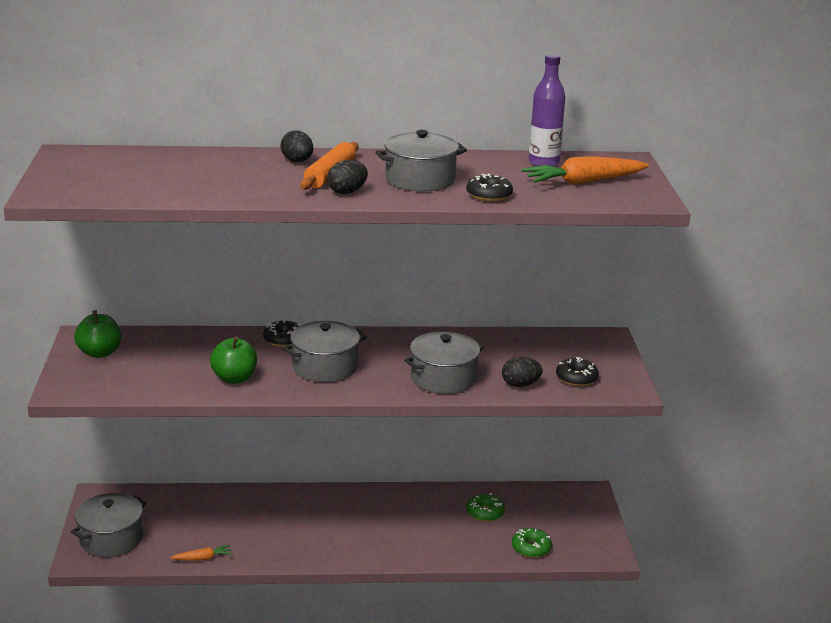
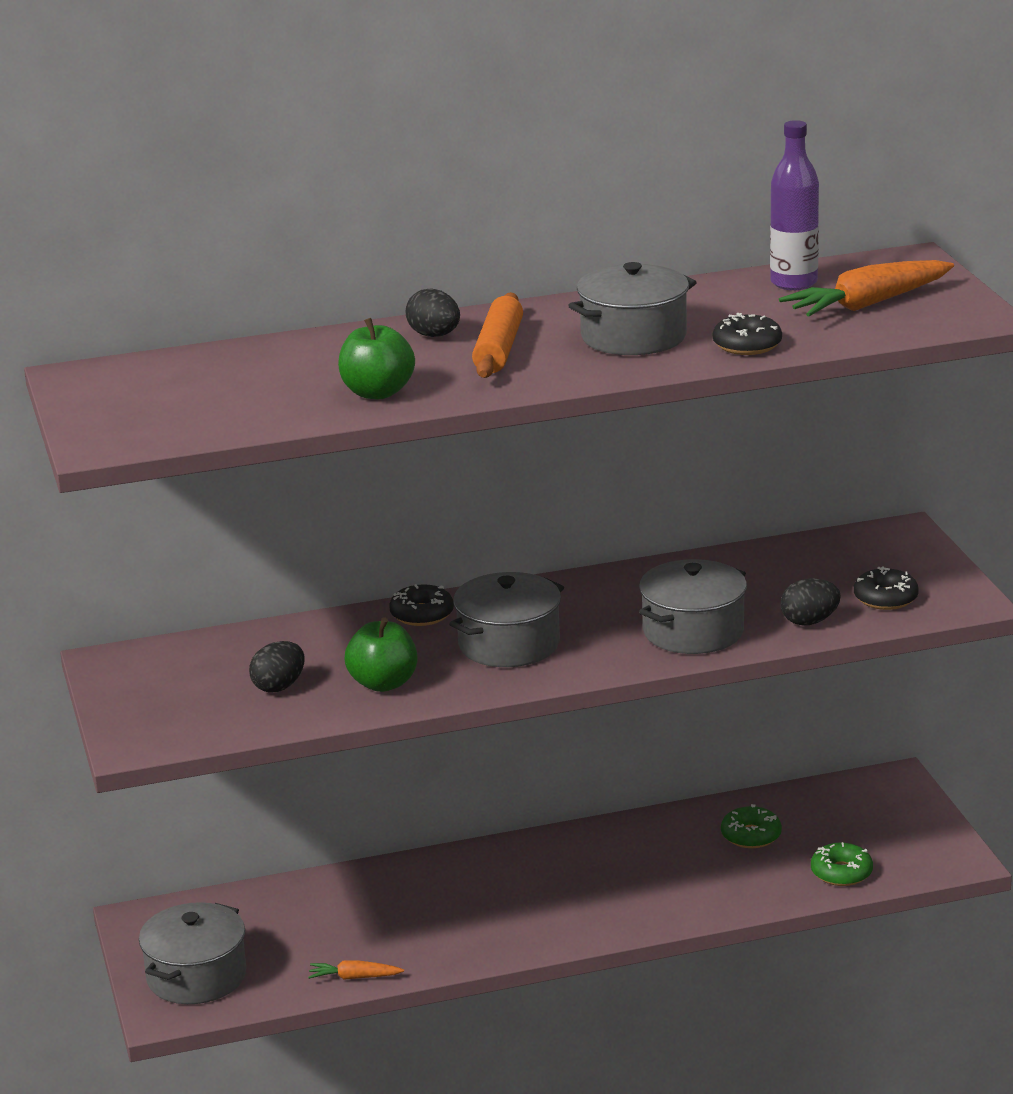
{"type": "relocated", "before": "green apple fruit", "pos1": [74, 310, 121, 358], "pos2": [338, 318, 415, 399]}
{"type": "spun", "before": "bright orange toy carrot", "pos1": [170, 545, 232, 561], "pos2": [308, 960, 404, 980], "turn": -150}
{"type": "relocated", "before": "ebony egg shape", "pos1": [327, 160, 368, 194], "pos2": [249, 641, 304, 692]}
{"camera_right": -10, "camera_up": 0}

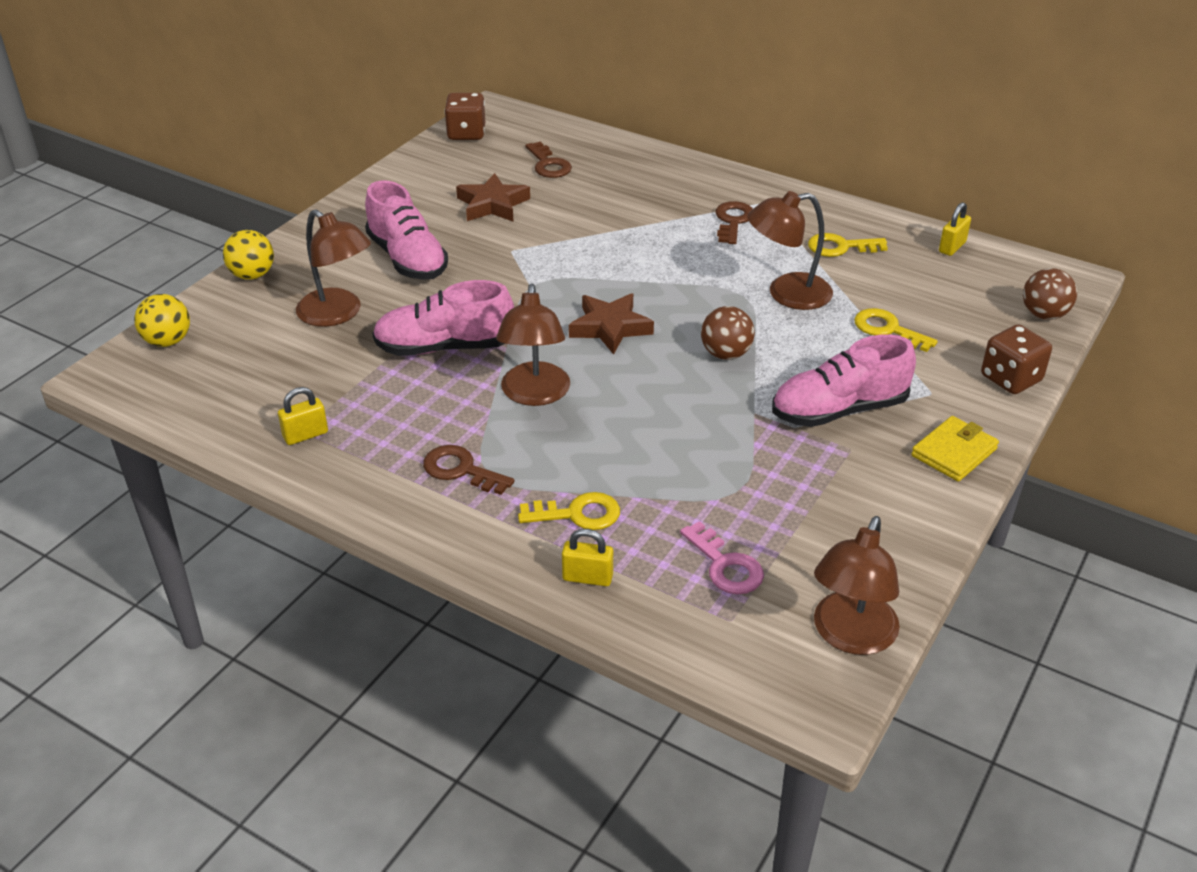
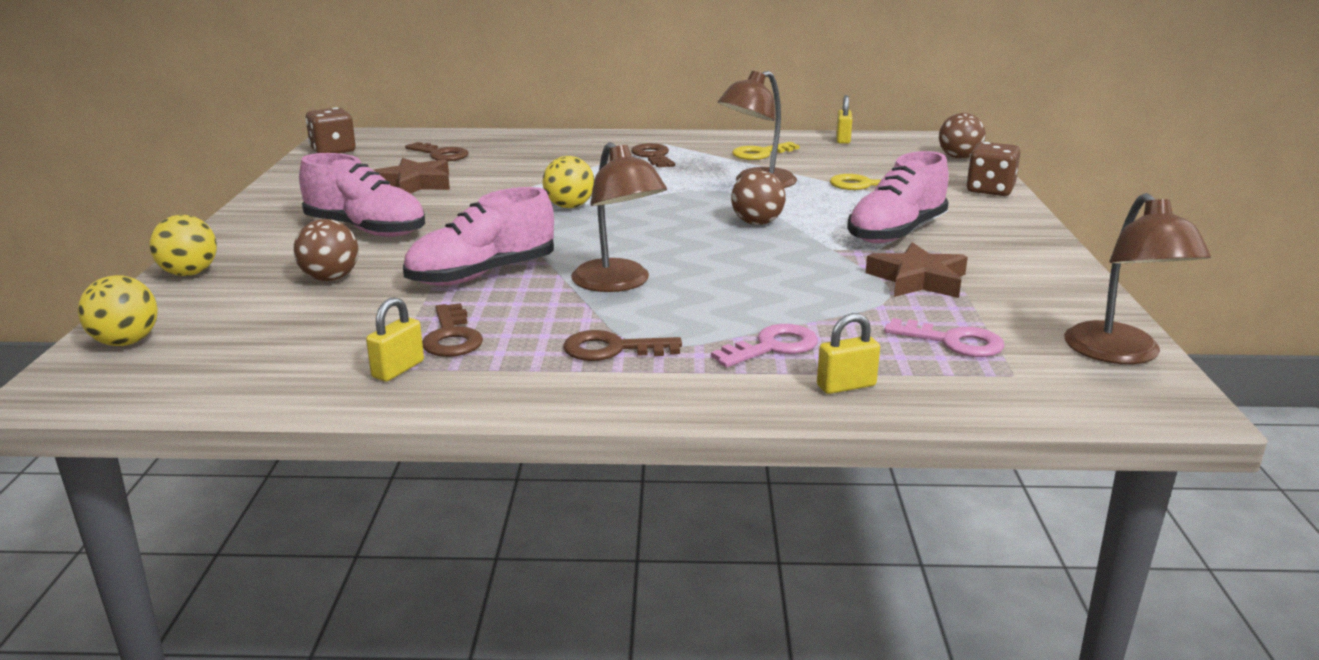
{"type": "exchanged", "before": "dark brown reading lamp", "after": "dark brown sphere", "pos1": [296, 209, 371, 327], "pos2": [294, 219, 359, 281]}
{"type": "colour", "before": "yellow key", "after": "pink key", "pos1": [518, 492, 620, 530], "pos2": [711, 324, 818, 368]}
{"type": "relocated", "before": "dark brown star shape", "pos1": [569, 293, 654, 355], "pos2": [866, 242, 968, 298]}
{"type": "missing", "before": "yellow billfold", "pos1": [911, 416, 999, 482]}
{"type": "appeared", "after": "dark brown key", "pos2": [422, 303, 483, 357]}
{"type": "appeared", "after": "yellow sphere", "pos2": [542, 156, 594, 208]}
{"camera_right": -30, "camera_up": -15}

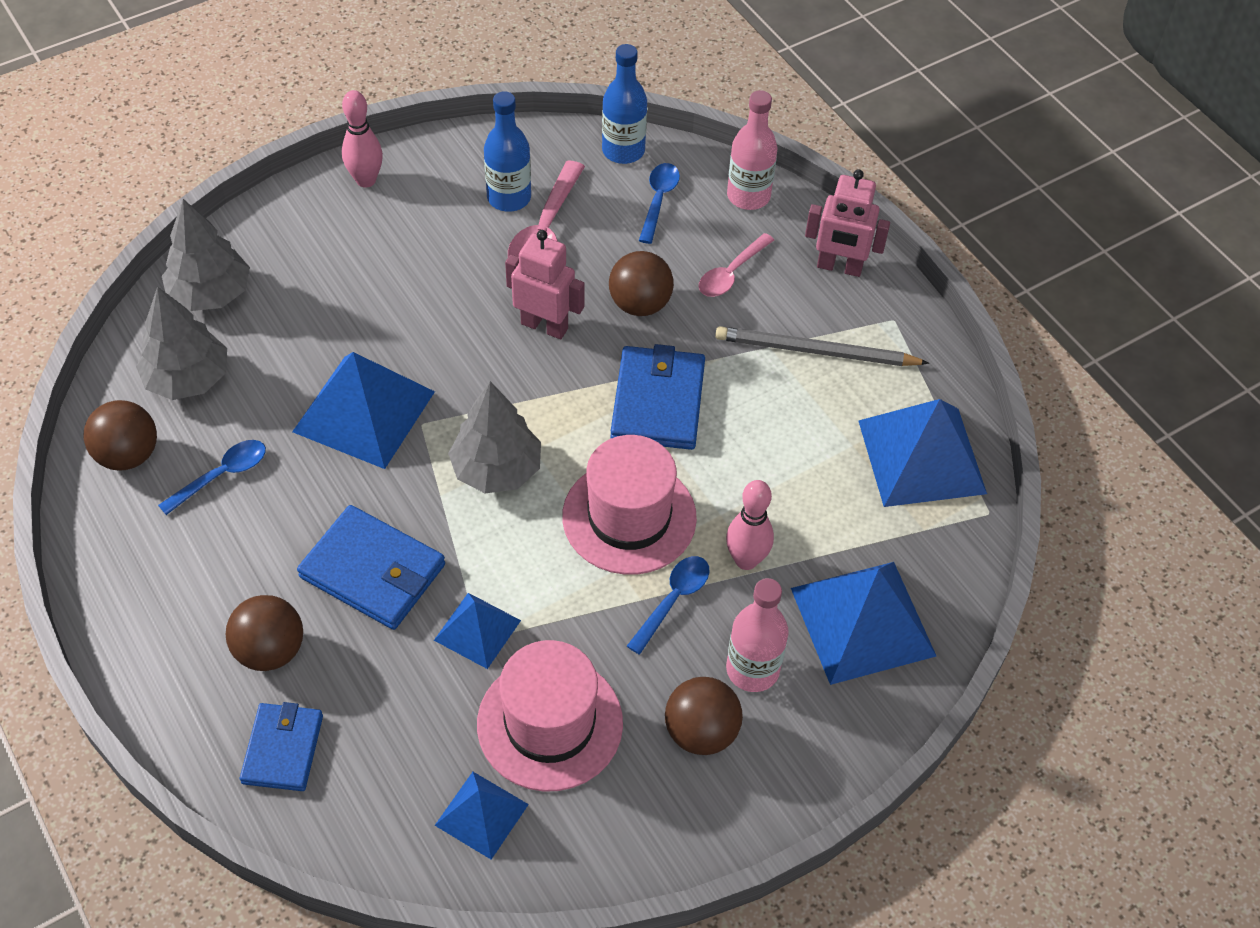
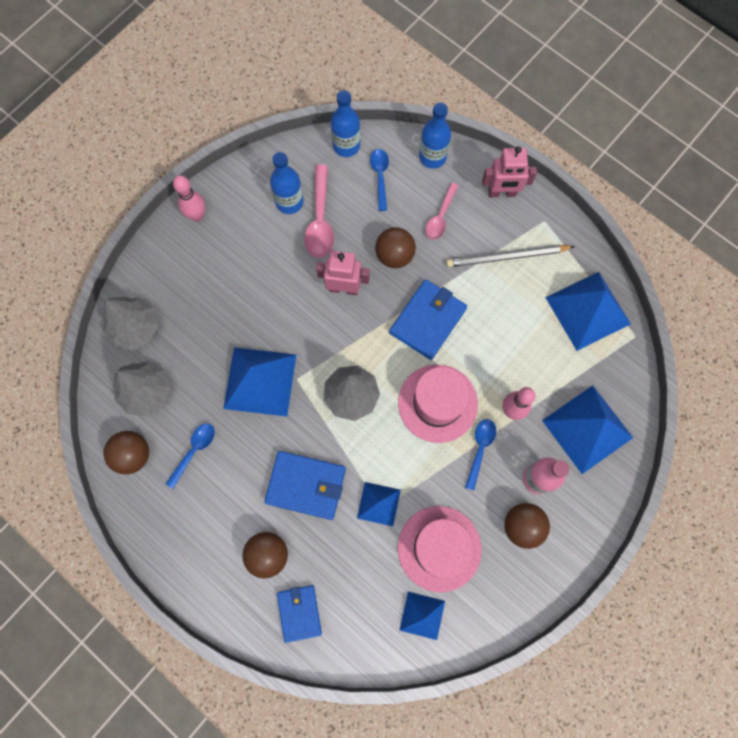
{"type": "spun", "before": "blue billfold", "pos1": [610, 344, 705, 450], "pos2": [389, 280, 467, 360], "turn": 45}
{"type": "colour", "before": "pink drink bottle", "after": "blue drink bottle", "pos1": [727, 90, 777, 210], "pos2": [419, 102, 451, 169]}
{"camera_right": -15, "camera_up": 20}

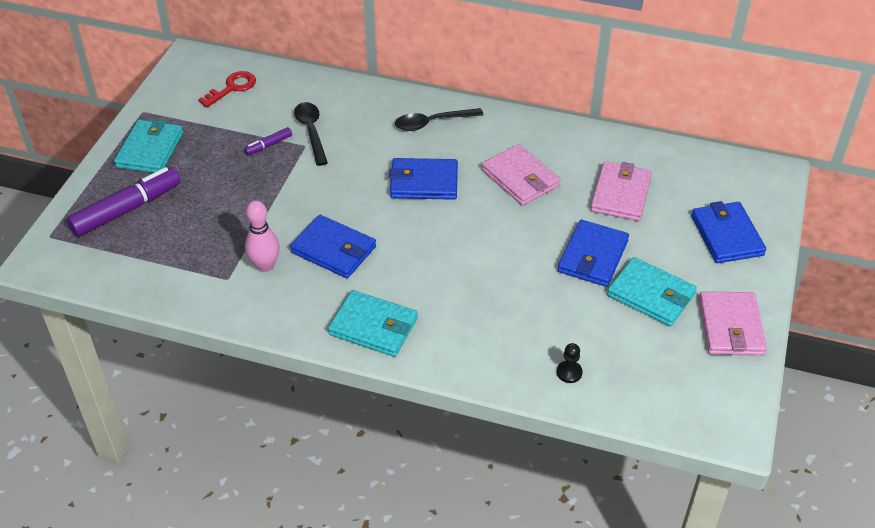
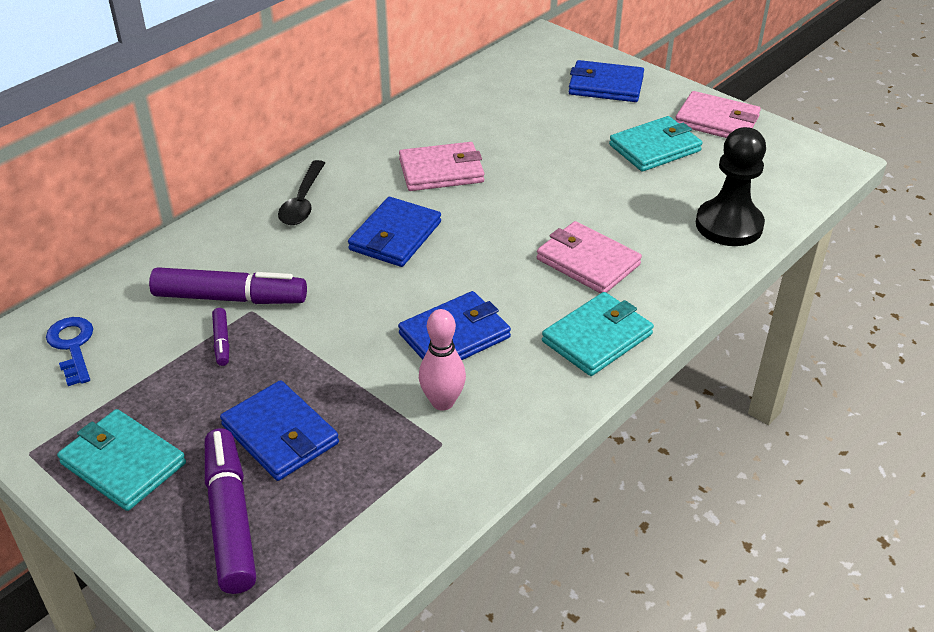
{"type": "colour", "before": "scarlet key", "after": "blue key", "pos1": [198, 71, 256, 108], "pos2": [46, 317, 93, 386]}
{"type": "exchanged", "before": "ebony tablespoon", "after": "violet marker pen", "pos1": [294, 102, 328, 166], "pos2": [149, 267, 307, 304]}
{"type": "relocated", "before": "blue billfold", "pos1": [557, 220, 629, 287], "pos2": [220, 380, 339, 481]}
{"type": "size", "before": "ebony game pawn", "pos1": [557, 343, 582, 383], "pos2": [696, 127, 766, 246], "scale": 2.45}
{"type": "relocated", "before": "pink billfold", "pos1": [590, 162, 652, 221], "pos2": [537, 221, 642, 294]}
{"camera_right": -65, "camera_up": -5}

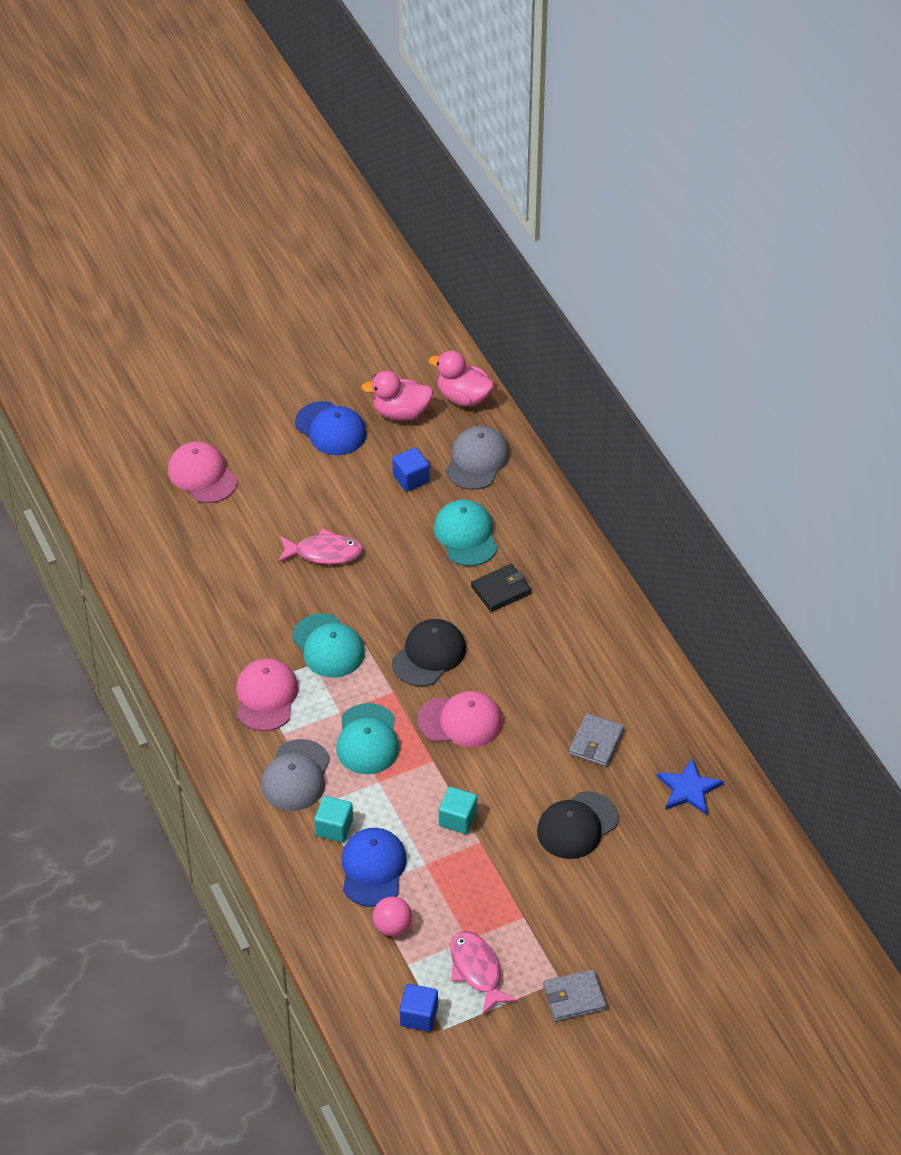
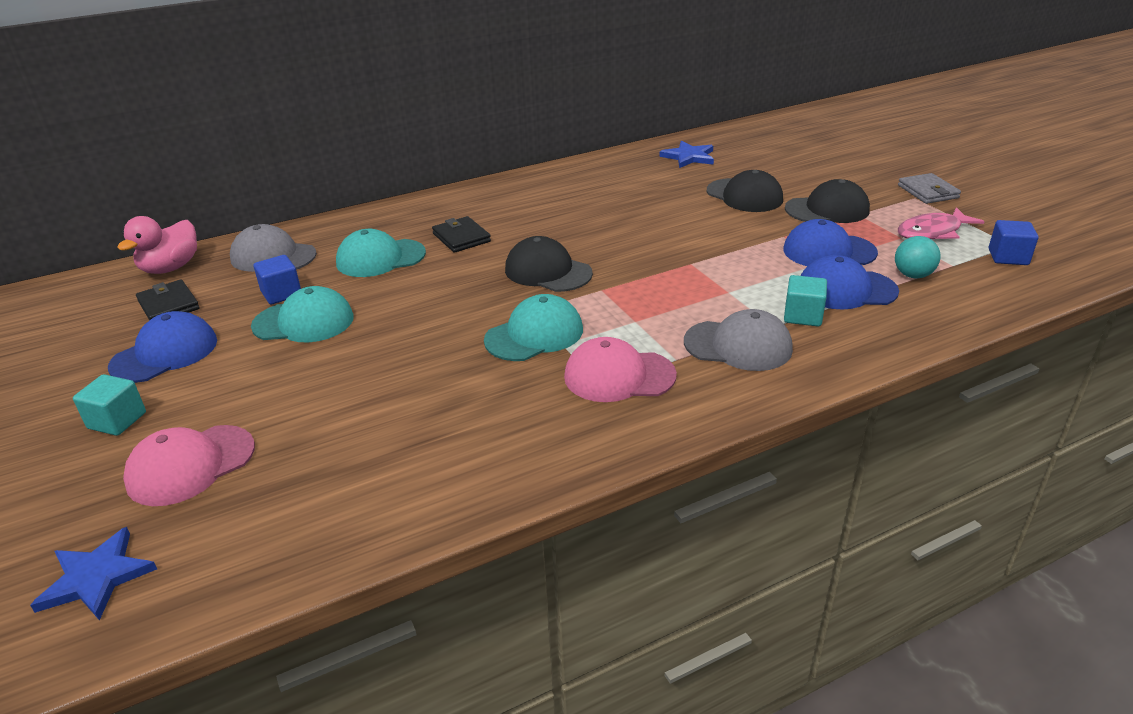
{"type": "missing", "before": "pink fish figure", "pos1": [278, 529, 363, 565]}
{"type": "relocated", "before": "aqua peaked cap", "pos1": [336, 703, 400, 774], "pos2": [251, 286, 354, 342]}
{"type": "exchanged", "before": "pink rubber duck", "after": "ebony billfold", "pos1": [361, 371, 433, 421], "pos2": [136, 280, 200, 320]}
{"type": "colour", "before": "pink sphere", "after": "aqua sphere", "pos1": [373, 897, 412, 936], "pos2": [895, 236, 941, 279]}
{"type": "missing", "before": "pink peaked cap", "pos1": [417, 691, 503, 747]}
{"type": "relocated", "before": "aqua solid cube", "pos1": [439, 787, 477, 834], "pos2": [73, 374, 146, 436]}
{"type": "missing", "before": "gray billfold", "pos1": [569, 713, 624, 767]}
{"type": "appeared", "after": "blue star shape", "pos2": [30, 527, 157, 621]}
{"type": "appeared", "after": "blue peaked cap", "pos2": [783, 219, 878, 266]}
{"type": "appeared", "after": "ebony peaked cap", "pos2": [785, 179, 870, 223]}
{"camera_right": -90, "camera_up": -15}

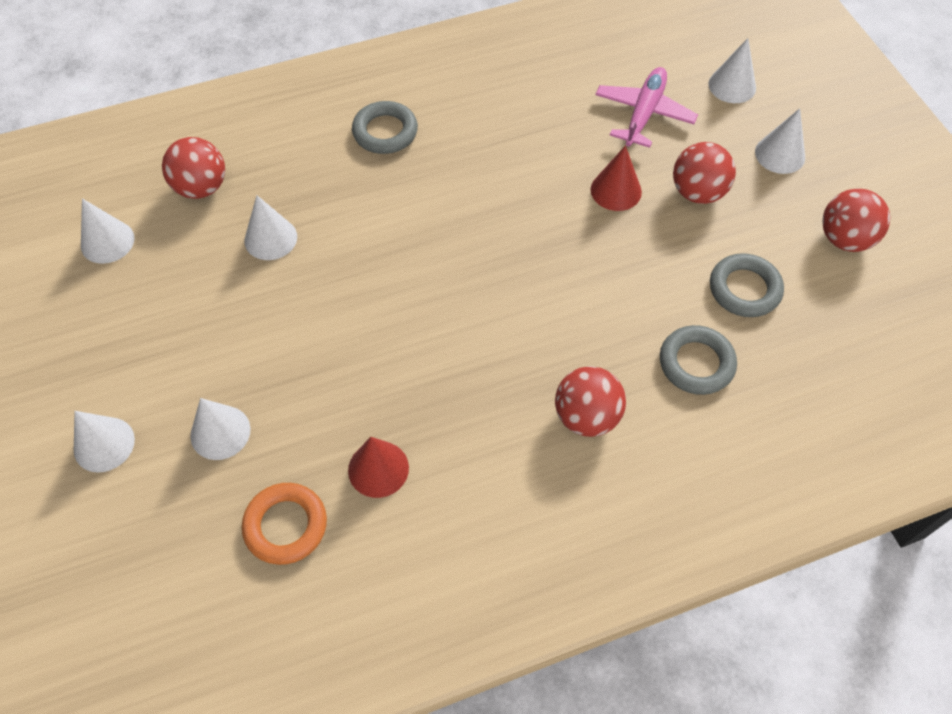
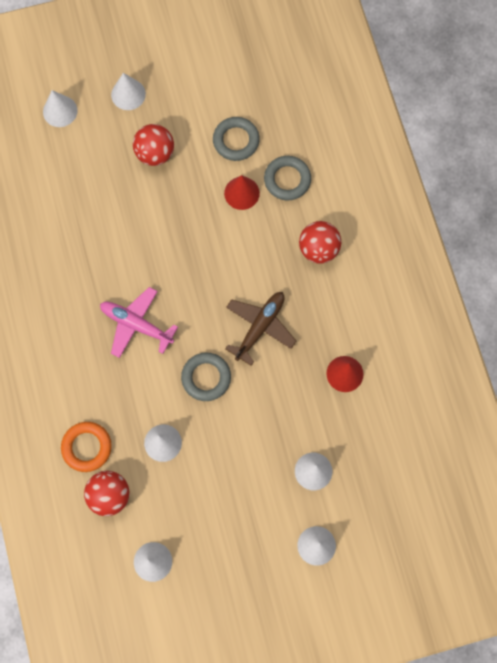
{"type": "relocated", "before": "bright orange hoop", "pos1": [242, 483, 327, 565], "pos2": [61, 422, 112, 472]}
{"type": "relocated", "before": "gray hoop", "pos1": [352, 101, 418, 154], "pos2": [181, 353, 231, 401]}
{"type": "relocated", "before": "scarlet cone shape", "pos1": [591, 145, 642, 211], "pos2": [224, 175, 260, 210]}
{"type": "relocated", "before": "pink aeroplane", "pos1": [595, 67, 698, 148], "pos2": [100, 287, 178, 358]}
{"type": "missing", "before": "scarlet sphere", "pos1": [822, 188, 890, 252]}
{"type": "appeared", "after": "dark brown aeroplane", "pos2": [225, 292, 296, 366]}
{"camera_right": -85, "camera_up": 15}

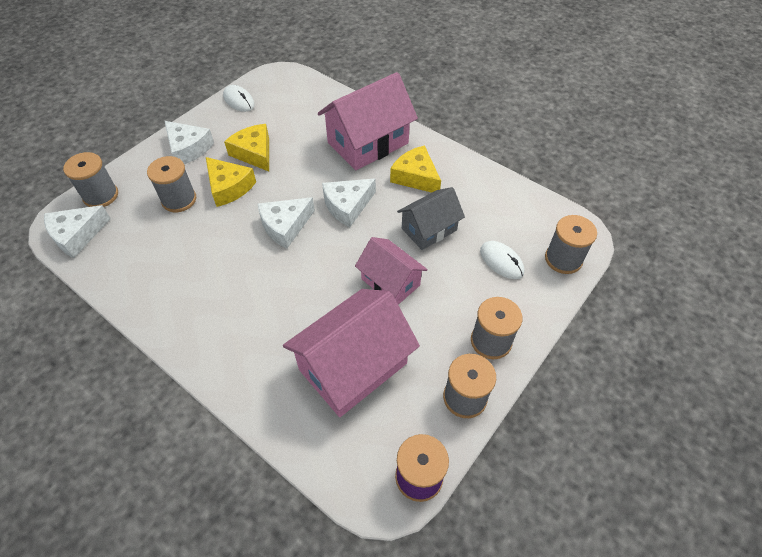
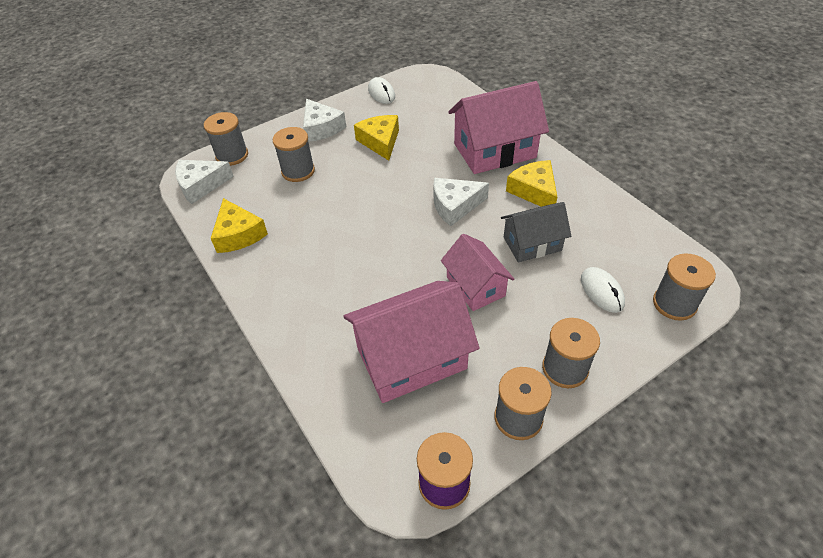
{"type": "relocated", "before": "yellow cheese wedge", "pos1": [206, 157, 256, 207], "pos2": [211, 198, 268, 253]}
{"type": "missing", "before": "snow-white cheese wedge", "pos1": [258, 197, 315, 249]}
{"camera_right": 20, "camera_up": -5}

